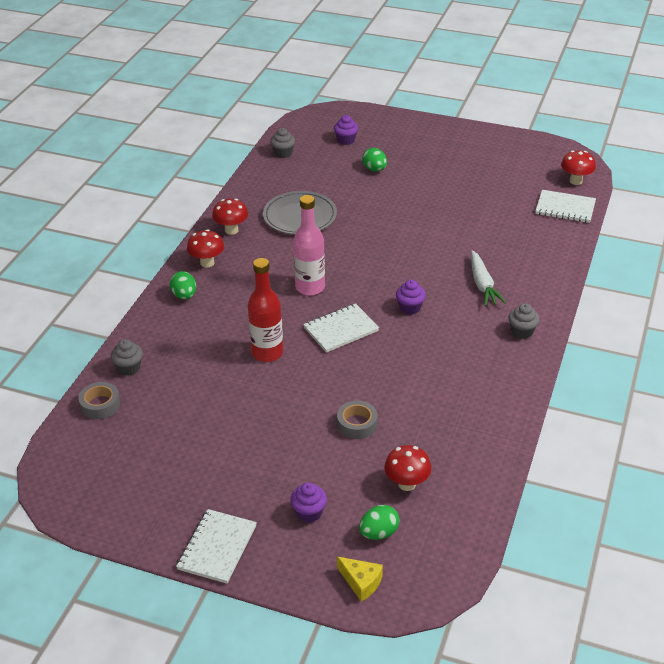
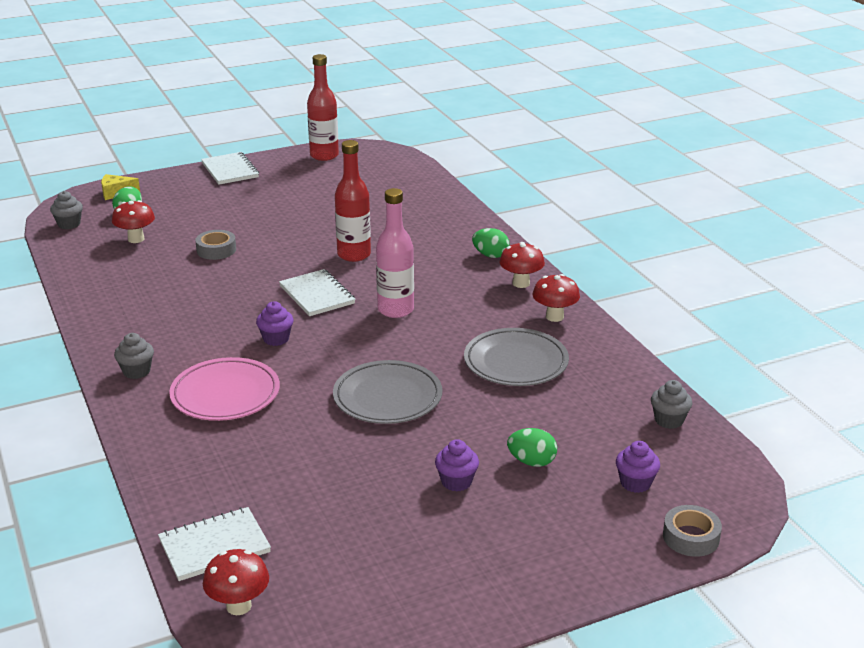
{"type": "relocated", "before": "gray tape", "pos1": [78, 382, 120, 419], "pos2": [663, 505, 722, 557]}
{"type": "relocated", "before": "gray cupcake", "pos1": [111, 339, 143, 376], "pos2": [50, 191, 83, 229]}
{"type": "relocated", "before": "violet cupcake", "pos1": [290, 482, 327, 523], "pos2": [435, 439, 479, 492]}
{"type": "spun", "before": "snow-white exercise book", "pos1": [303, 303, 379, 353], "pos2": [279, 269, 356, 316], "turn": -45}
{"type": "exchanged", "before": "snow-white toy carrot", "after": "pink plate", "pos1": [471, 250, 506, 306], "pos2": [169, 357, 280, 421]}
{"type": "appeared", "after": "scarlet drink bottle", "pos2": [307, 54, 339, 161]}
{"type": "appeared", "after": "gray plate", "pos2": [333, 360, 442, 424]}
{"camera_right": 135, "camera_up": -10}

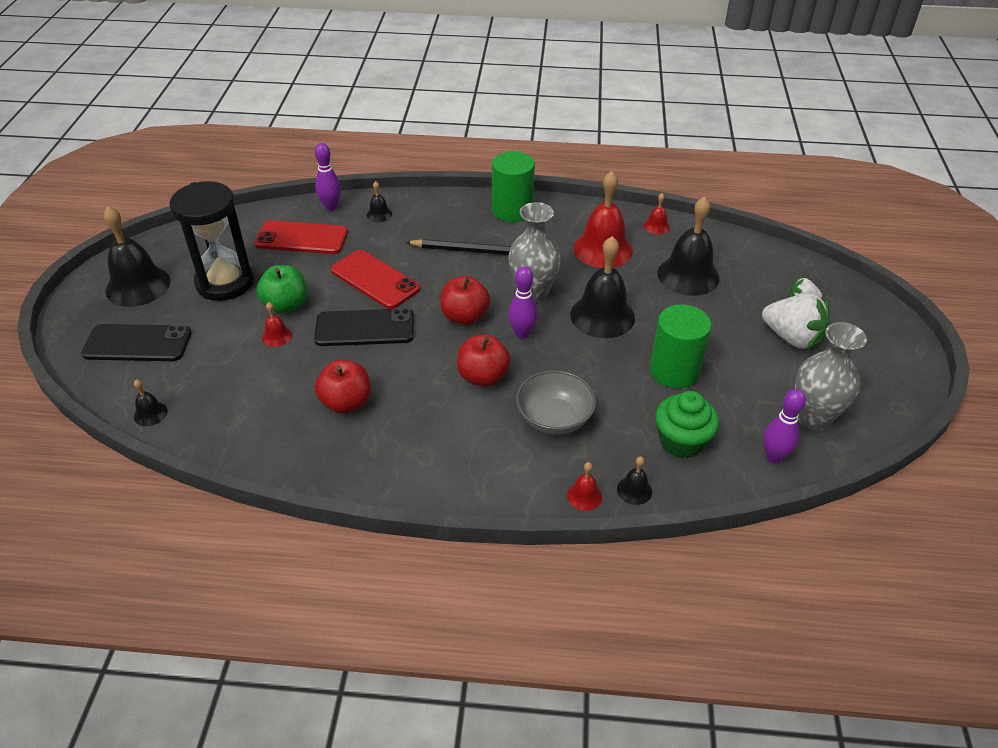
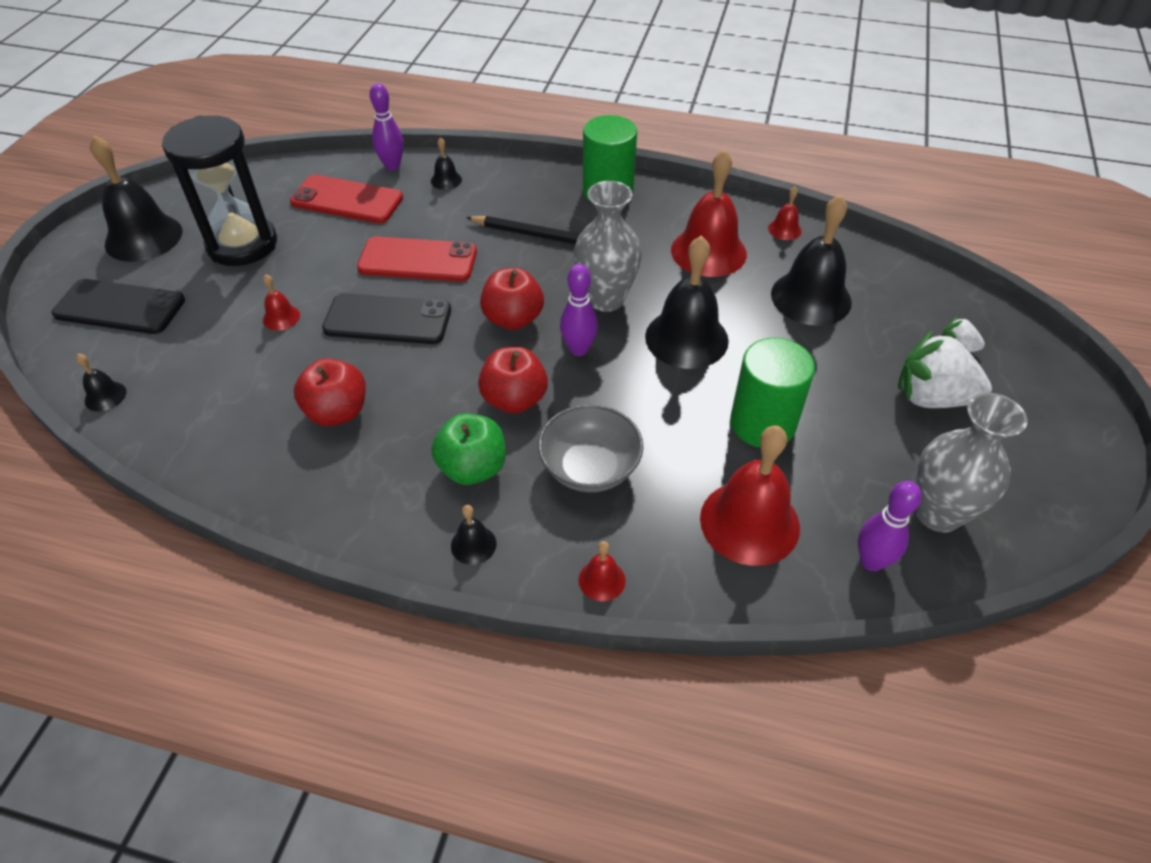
{"type": "relocated", "before": "green apple fruit", "pos1": [256, 265, 307, 313], "pos2": [431, 413, 506, 485]}
{"type": "spun", "before": "scarlet smartphone", "pos1": [331, 250, 420, 309], "pos2": [357, 236, 477, 282], "turn": -45}
{"type": "relocated", "before": "ebony bell", "pos1": [617, 456, 652, 505], "pos2": [451, 505, 496, 565]}
{"type": "exchanged", "before": "green cupcake", "after": "scarlet bell", "pos1": [655, 391, 719, 458], "pos2": [700, 425, 800, 566]}
{"type": "spun", "before": "snow-white strawberry", "pos1": [762, 293, 829, 350], "pos2": [898, 330, 992, 408], "turn": 150}
{"camera_right": 10, "camera_up": 5}

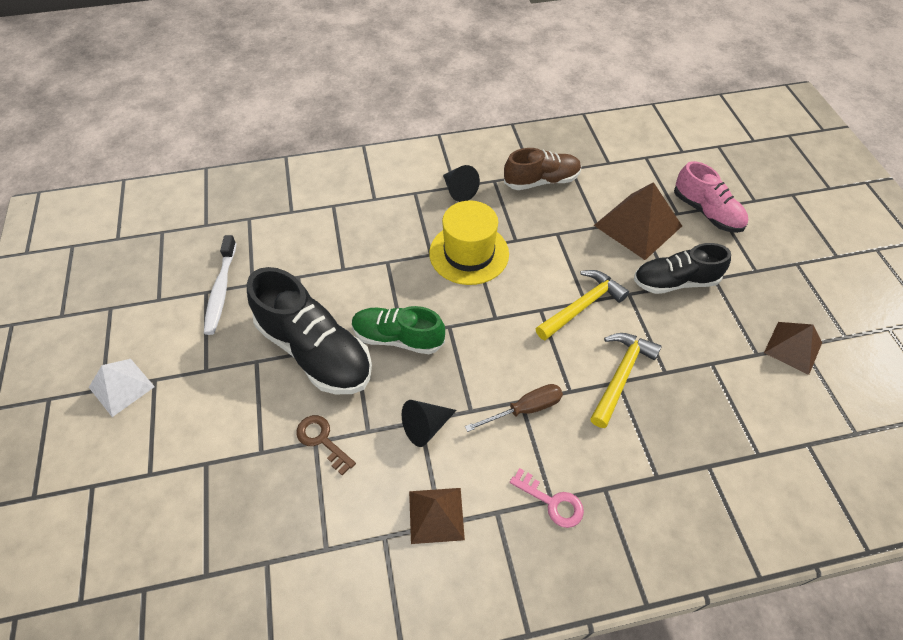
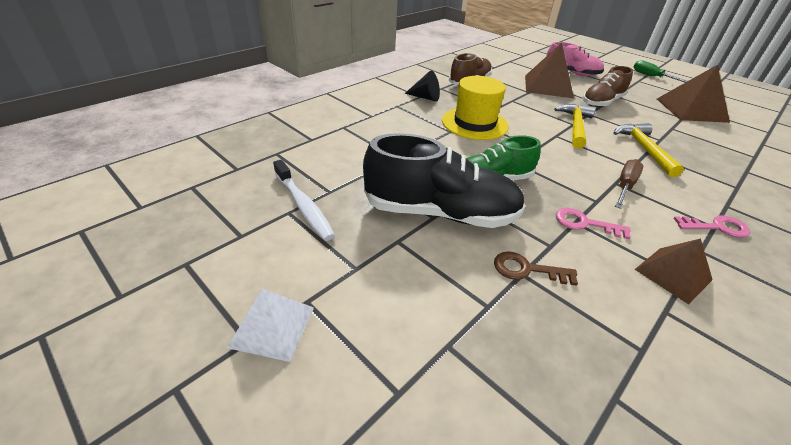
{"type": "exchanged", "before": "ebony cone shape", "after": "pink key", "pos1": [402, 400, 457, 447], "pos2": [556, 208, 631, 239]}
{"type": "colour", "before": "ebony shoe", "after": "dark brown shoe", "pos1": [634, 243, 731, 294], "pos2": [582, 66, 633, 107]}
{"type": "size", "before": "dark brown pyramid shape", "pos1": [764, 322, 822, 375], "pos2": [657, 65, 730, 123], "scale": 1.6}
{"type": "appeared", "after": "green screwdriver", "pos2": [634, 60, 687, 83]}
{"camera_right": -35, "camera_up": -15}

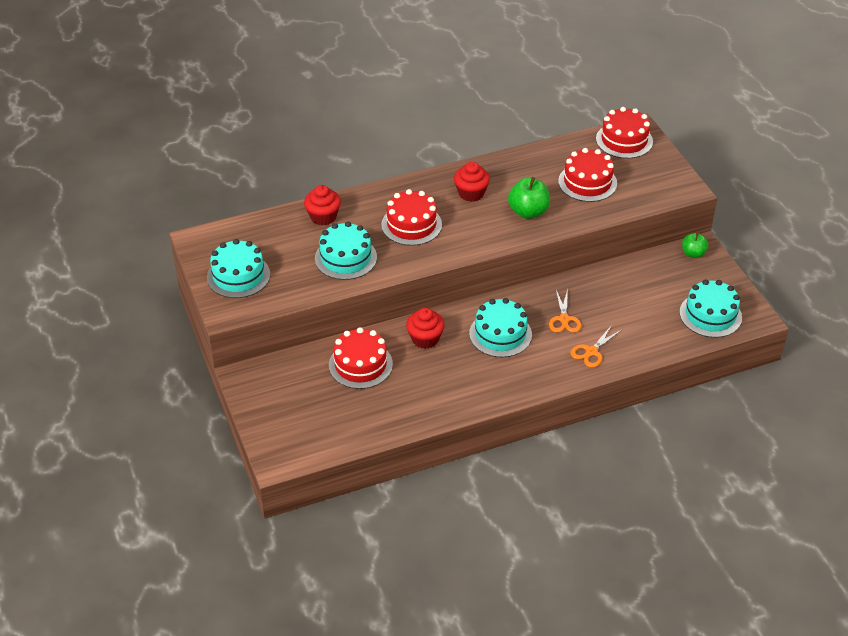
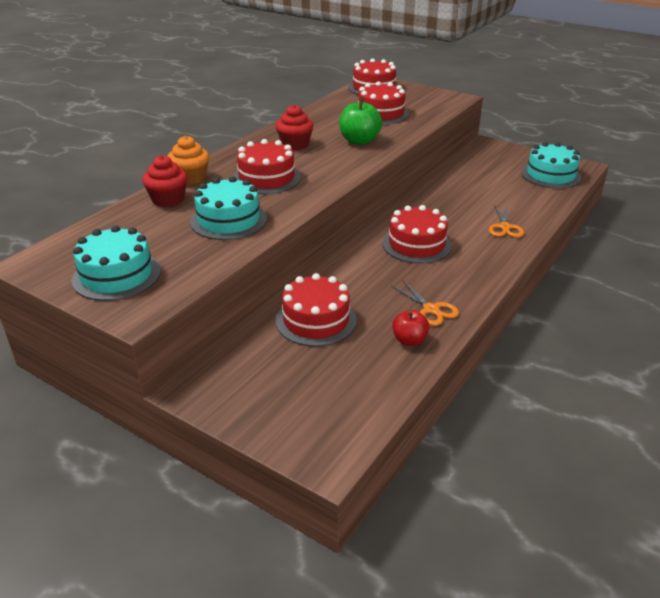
{"type": "missing", "before": "scarlet cupcake", "pos1": [406, 308, 445, 349]}
{"type": "colour", "before": "aqua layer cake", "after": "scarlet layer cake", "pos1": [469, 298, 532, 357], "pos2": [382, 205, 452, 264]}
{"type": "relocated", "before": "bright orange scissors", "pos1": [549, 289, 581, 333], "pos2": [392, 281, 459, 326]}
{"type": "missing", "before": "green apple fruit", "pos1": [682, 233, 708, 258]}
{"type": "appeared", "after": "bright orange cupcake", "pos2": [167, 136, 209, 185]}
{"type": "appeared", "after": "scarlet apple fruit", "pos2": [392, 310, 430, 346]}
{"camera_right": -35, "camera_up": -10}

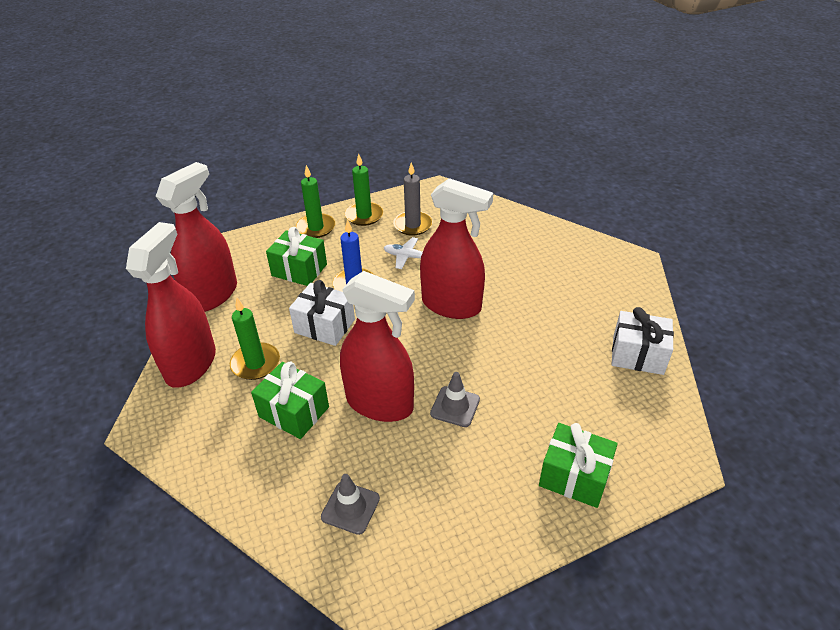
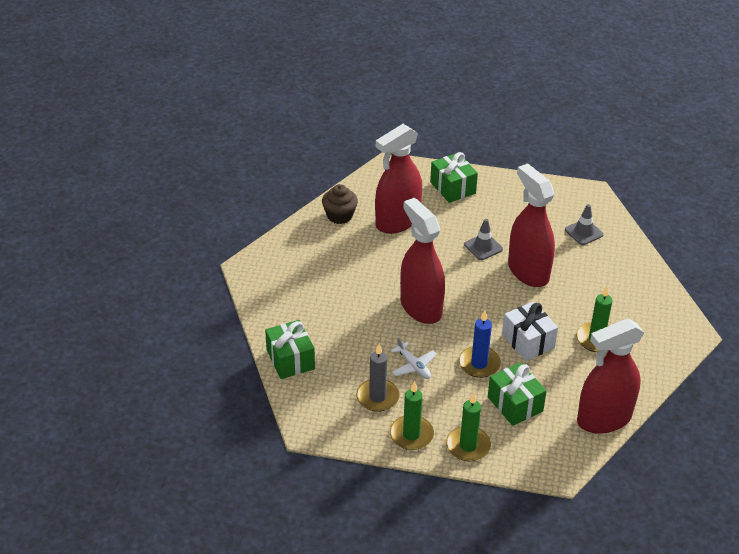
{"type": "relocated", "before": "scarlet sprayer", "pos1": [126, 222, 216, 388], "pos2": [375, 124, 422, 234]}
{"type": "relocated", "before": "green present", "pos1": [251, 362, 329, 439], "pos2": [265, 320, 315, 379]}
{"type": "exchanged", "before": "snow-white present", "after": "dark brown cupcake", "pos1": [611, 307, 674, 375], "pos2": [322, 184, 358, 224]}
{"camera_right": -145, "camera_up": 0}

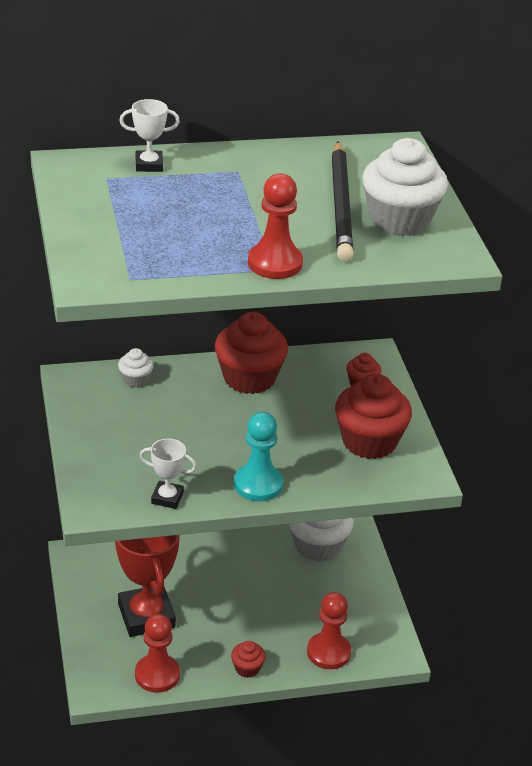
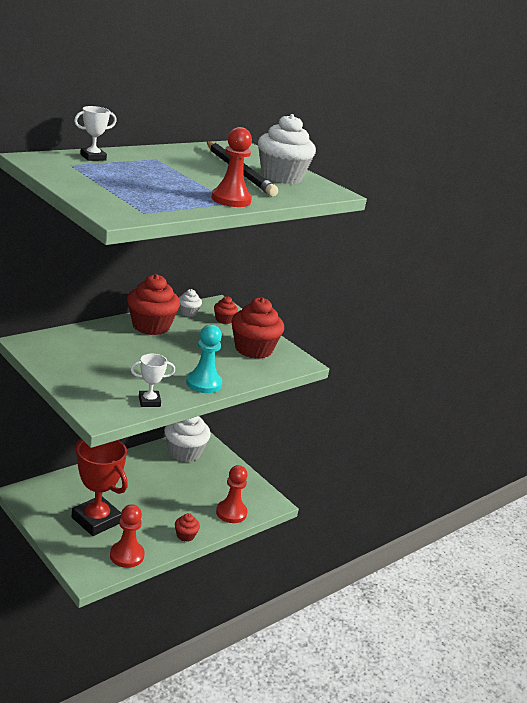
{"type": "relocated", "before": "snow-white cupcake", "pos1": [118, 348, 154, 388], "pos2": [179, 289, 202, 317]}
{"camera_right": -30, "camera_up": -10}

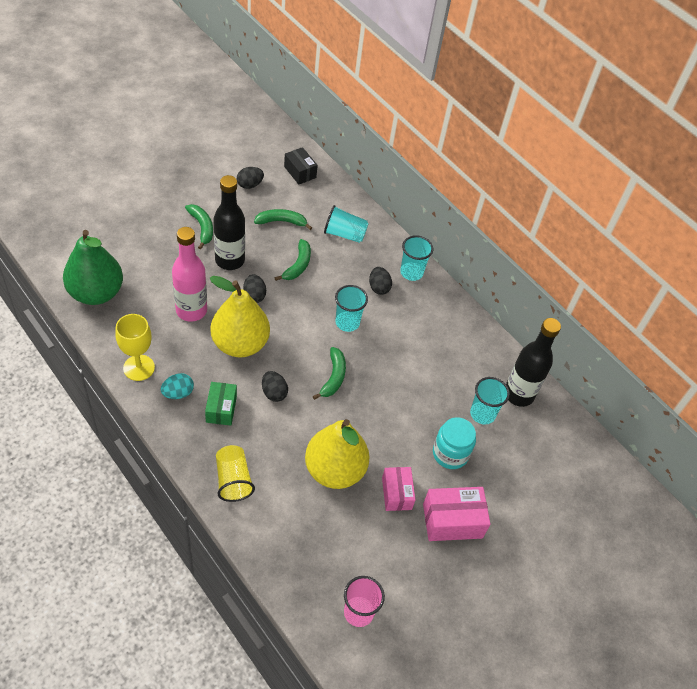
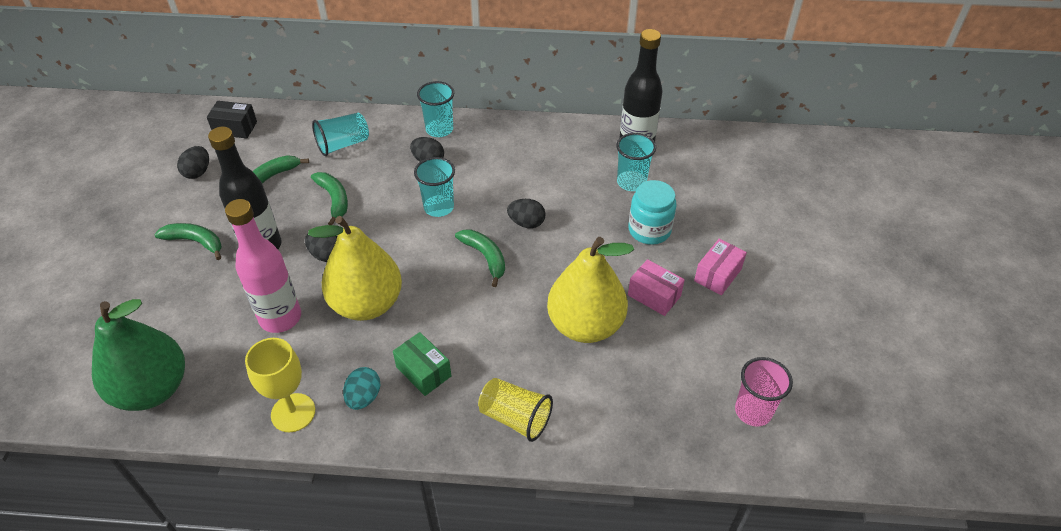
{"type": "relocated", "before": "ebony egg shape", "pos1": [262, 371, 288, 402], "pos2": [507, 199, 546, 228]}
{"type": "size", "before": "pink parcel", "pos1": [423, 487, 491, 541], "pos2": [694, 239, 747, 295], "scale": 0.66}
{"camera_right": -40, "camera_up": -5}

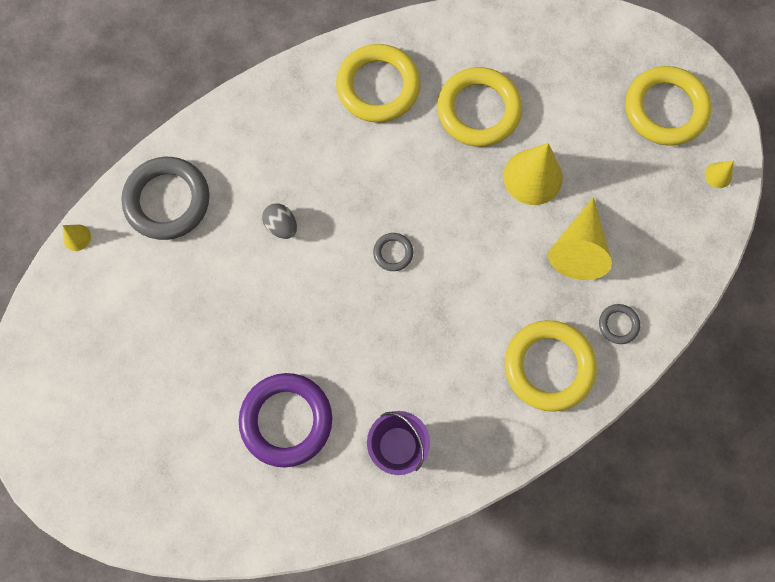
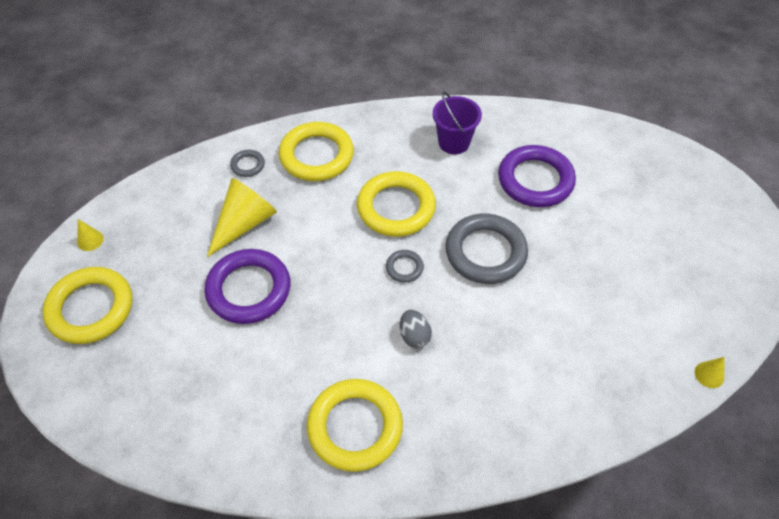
{"type": "relocated", "before": "gray hoop", "pos1": [121, 157, 209, 240], "pos2": [445, 213, 528, 284]}
{"type": "relocated", "before": "gray egg shape", "pos1": [262, 203, 297, 239], "pos2": [400, 310, 432, 348]}
{"type": "relocated", "before": "yellow hoop", "pos1": [437, 67, 522, 147], "pos2": [357, 171, 436, 237]}
{"type": "exchanged", "before": "yellow cone shape", "after": "violet hoop", "pos1": [503, 143, 563, 205], "pos2": [204, 249, 290, 324]}
{"camera_right": -160, "camera_up": -20}

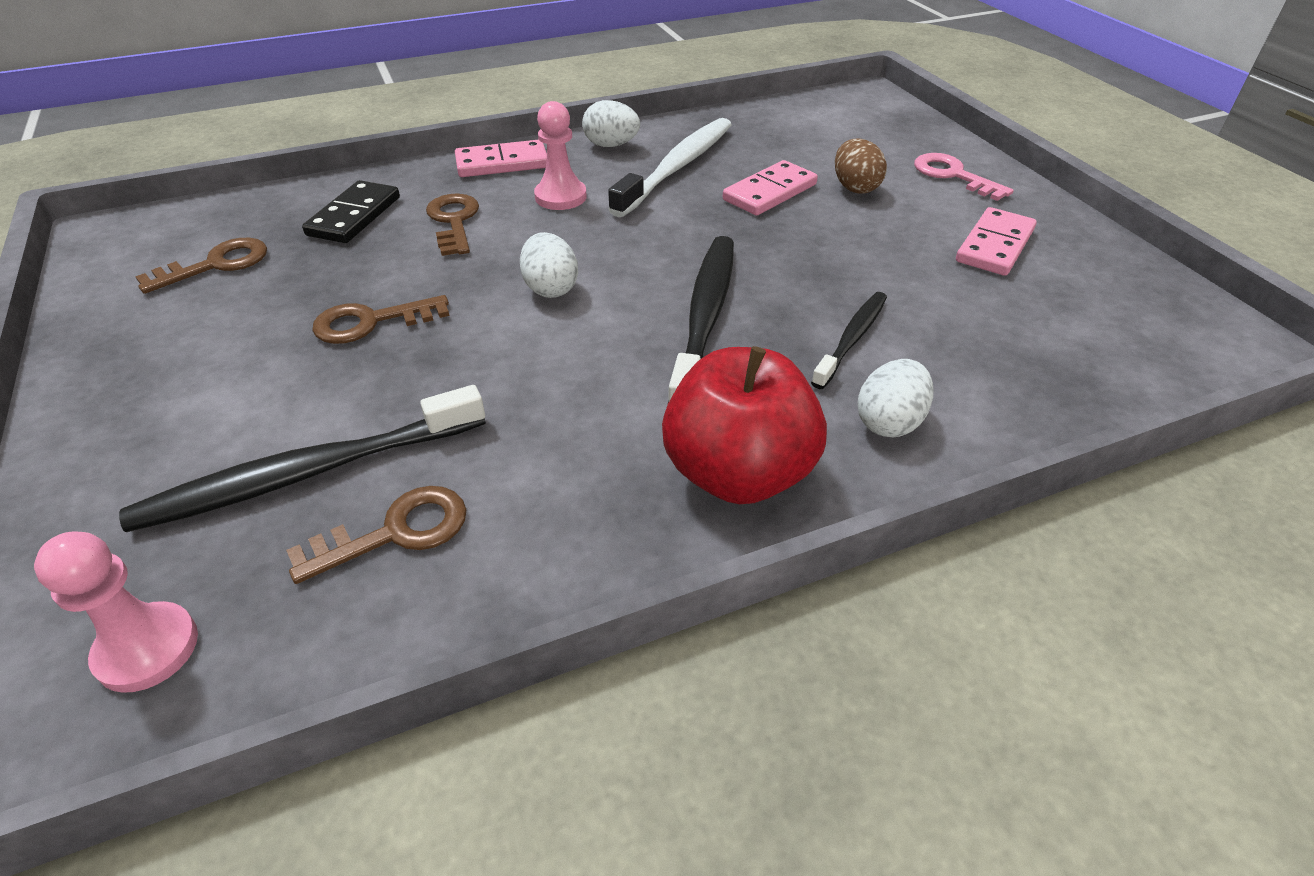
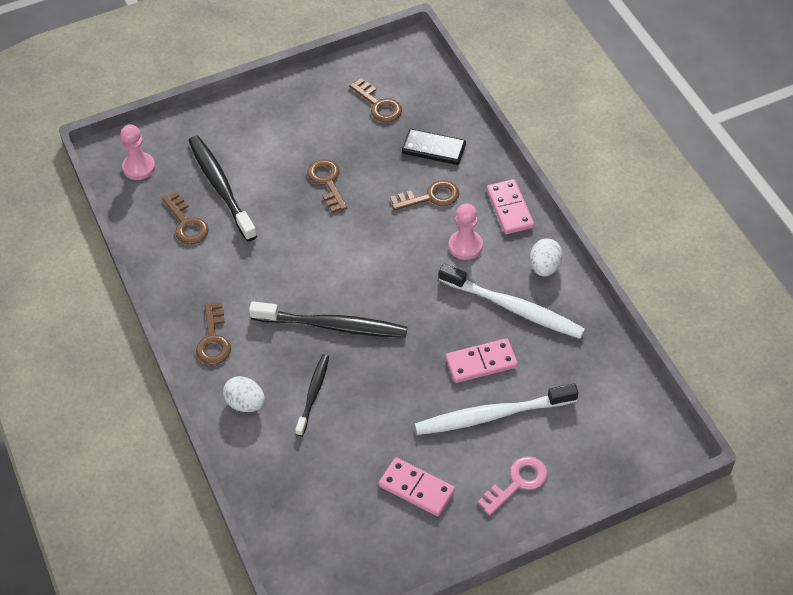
{"type": "missing", "before": "snow-white egg shape", "pos1": [520, 232, 578, 298]}
{"type": "exchanged", "before": "scarlet apple fruit", "after": "dark brown key", "pos1": [662, 346, 827, 504], "pos2": [196, 302, 231, 365]}
{"type": "spun", "before": "pink domino tile", "pos1": [723, 160, 818, 215], "pos2": [446, 338, 518, 383], "turn": -60}
{"type": "spun", "before": "ebony dental brush", "pos1": [811, 292, 887, 389], "pos2": [295, 354, 329, 436], "turn": -105}
{"type": "exchanged", "before": "dark brown egg shape", "after": "snow-white dental brush", "pos1": [835, 139, 887, 194], "pos2": [415, 383, 578, 435]}
{"camera_right": 90, "camera_up": 10}

